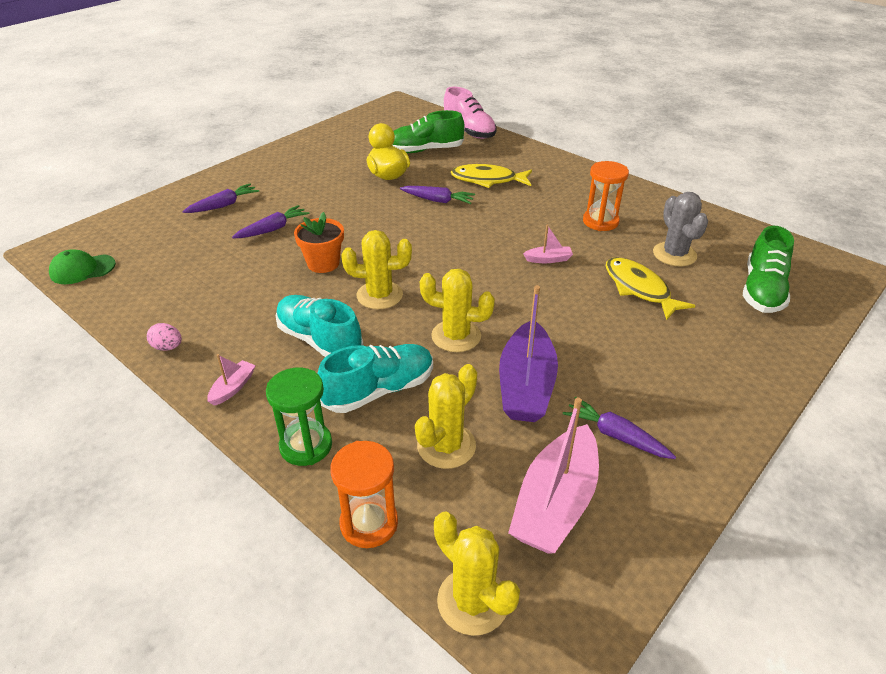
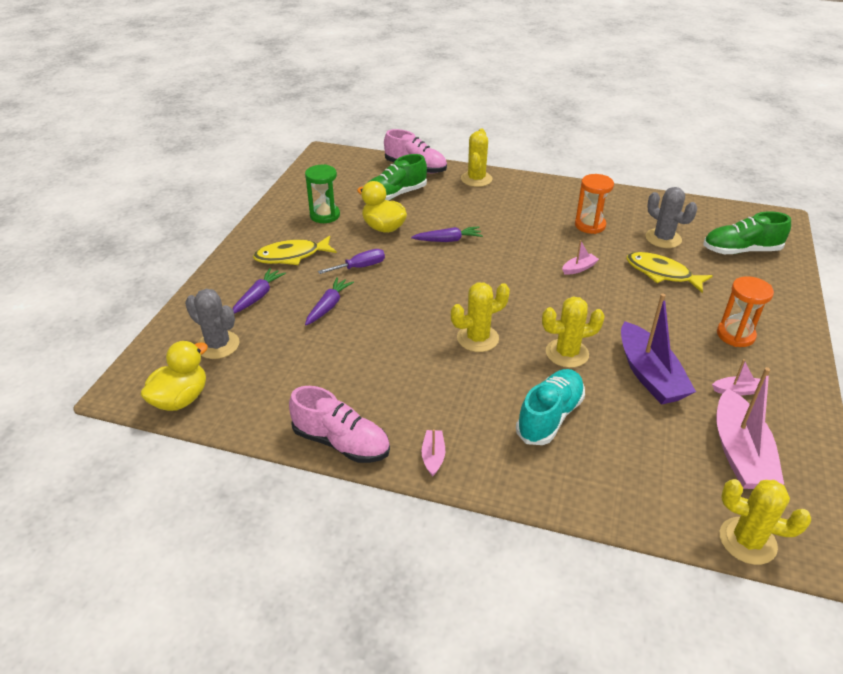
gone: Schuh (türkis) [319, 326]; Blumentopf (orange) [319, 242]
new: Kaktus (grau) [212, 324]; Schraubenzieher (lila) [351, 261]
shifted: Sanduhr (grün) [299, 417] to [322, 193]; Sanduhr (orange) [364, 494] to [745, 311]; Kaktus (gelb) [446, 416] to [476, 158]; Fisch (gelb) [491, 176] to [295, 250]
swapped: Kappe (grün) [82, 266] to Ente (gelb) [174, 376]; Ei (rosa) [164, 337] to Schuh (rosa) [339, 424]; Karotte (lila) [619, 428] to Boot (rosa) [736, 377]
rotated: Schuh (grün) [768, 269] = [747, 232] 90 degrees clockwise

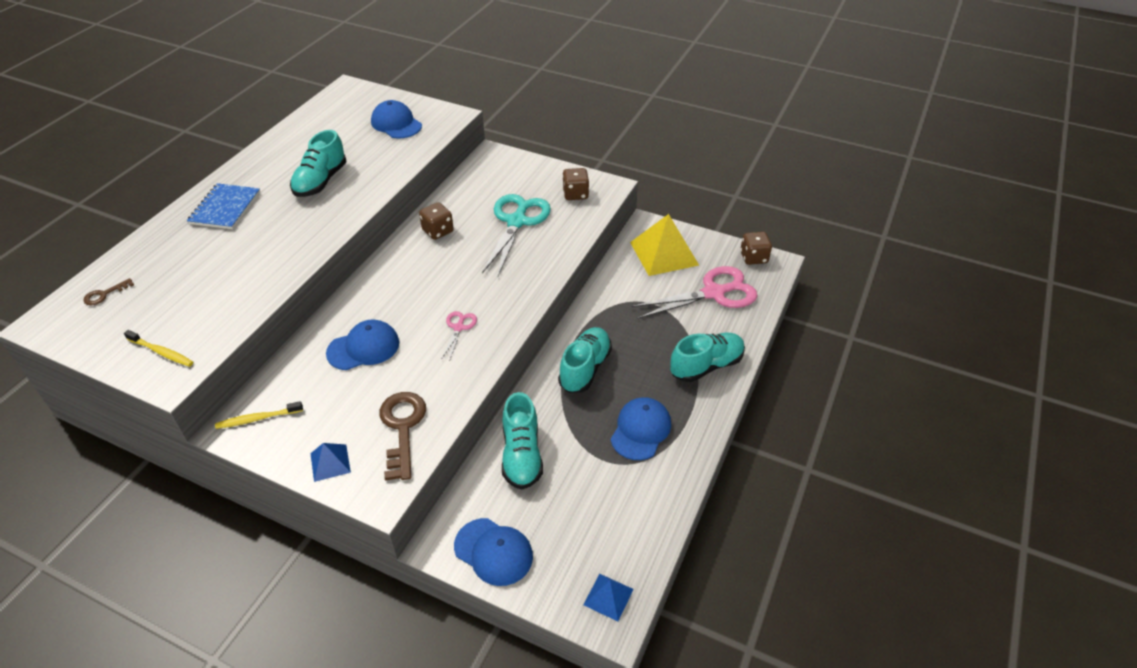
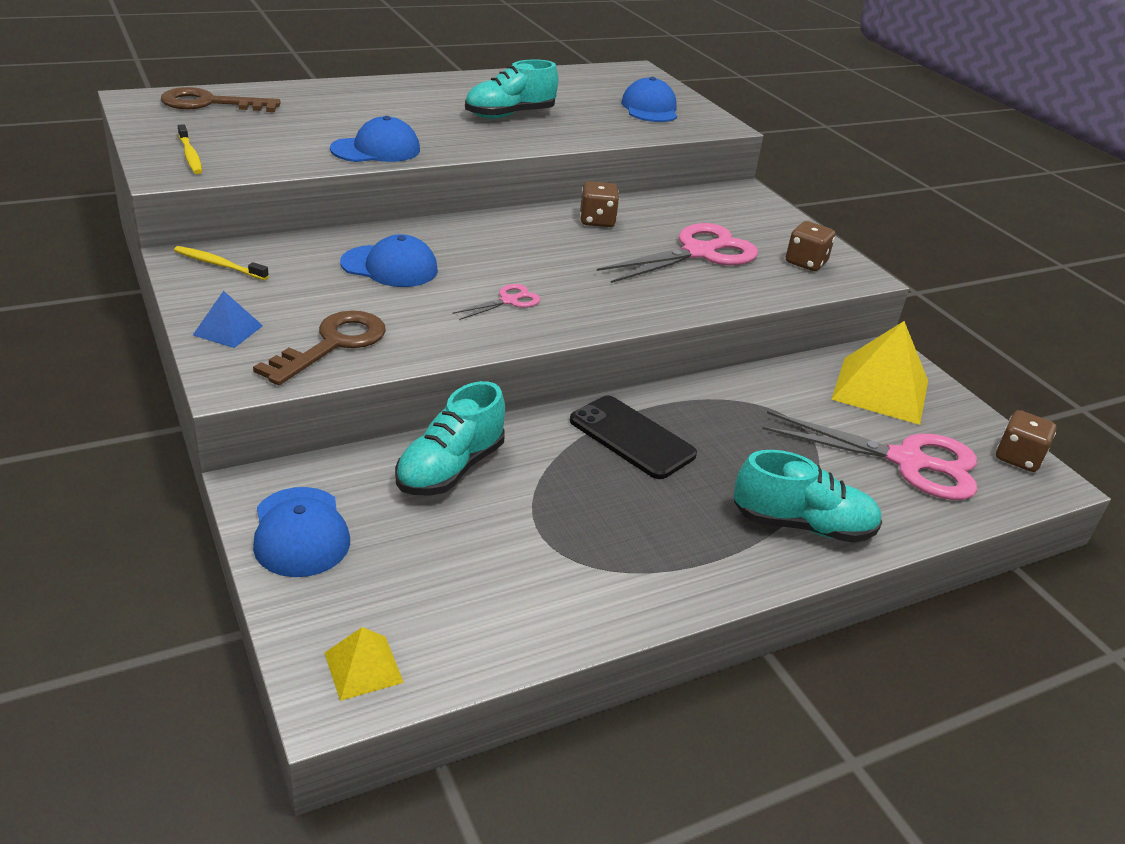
gone: Notizbuch (blau) [223, 206]
shifted: Kappe (blau) [641, 428] to [375, 139]
swapped: Schuh (türkis) [585, 360] to Handy (schwarz) [633, 437]
repainted: Schere (türkis) [516, 235] to Schere (rosa) [677, 253]; Pyramide (blau) [609, 597] to Pyramide (gelb) [364, 664]
scaled: Schlüssel (braun) [108, 291] = [221, 99] x2.07

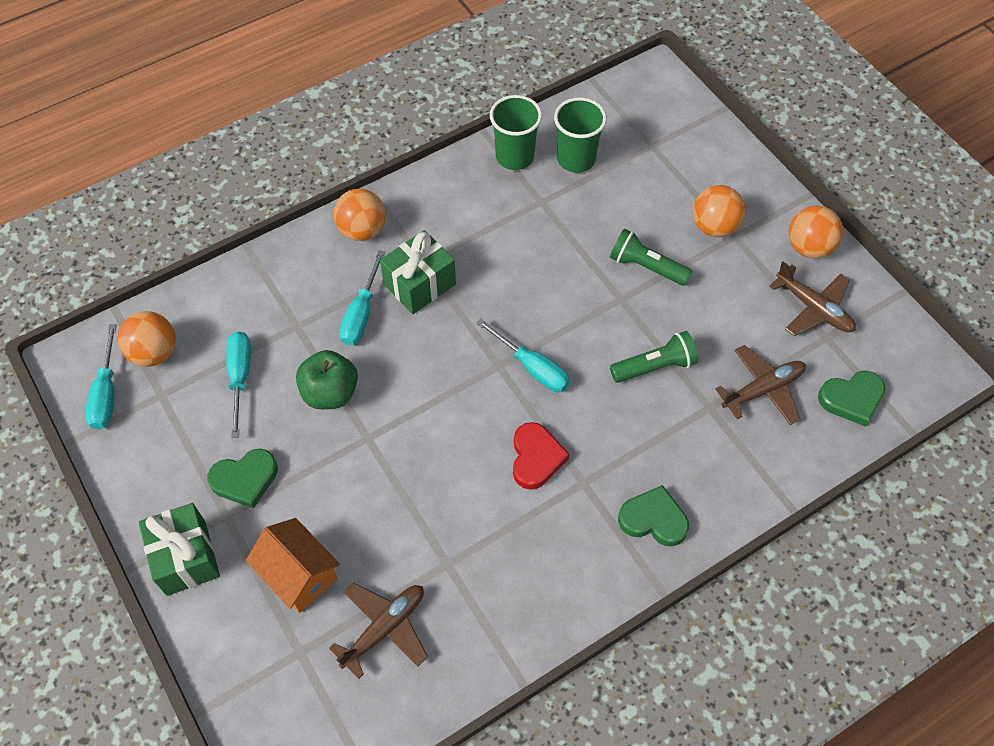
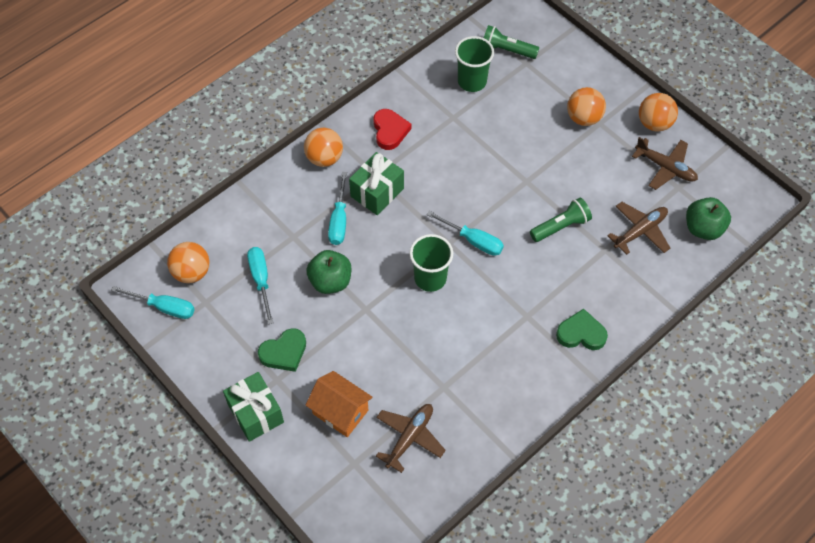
shifted: Becher (grün) [516, 132] to [431, 263]; Herz (rot) [541, 456] to [392, 129]; Taschenlampe (grün) [651, 257] to [511, 42]
swapped: Herz (grün) [851, 399] to Apfel (grün) [708, 218]
rotated: Schraubenzieher (türkis) [101, 376] = [153, 302] 60 degrees counterclockwise

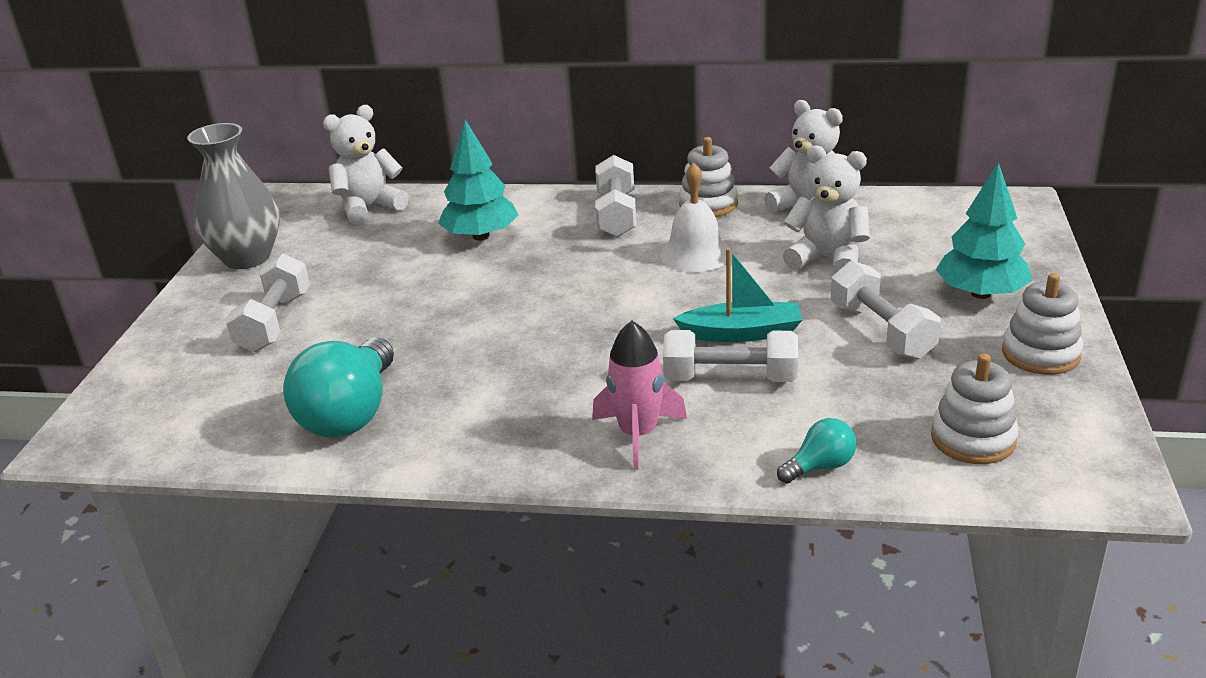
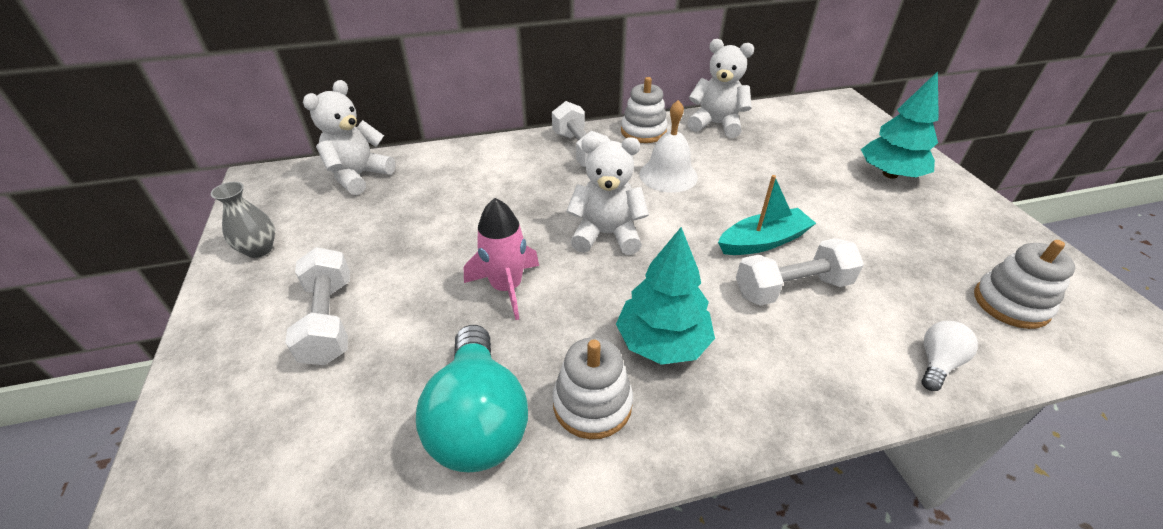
gone: Hantel (weiß) [886, 310]
shifted: Baum (türkis) [478, 180] to [665, 296]; Rakete (rosa) [639, 395] to [501, 259]; Teddybär (weiß) [826, 209] to [607, 195]; Stapelspielzeug (weiß) [1042, 324] to [593, 388]
repainted: Glühbirne (türkis) [816, 451] to Glühbirne (weiß) [950, 356]
scaled: Vase (grau) [233, 196] = [243, 220] x0.54

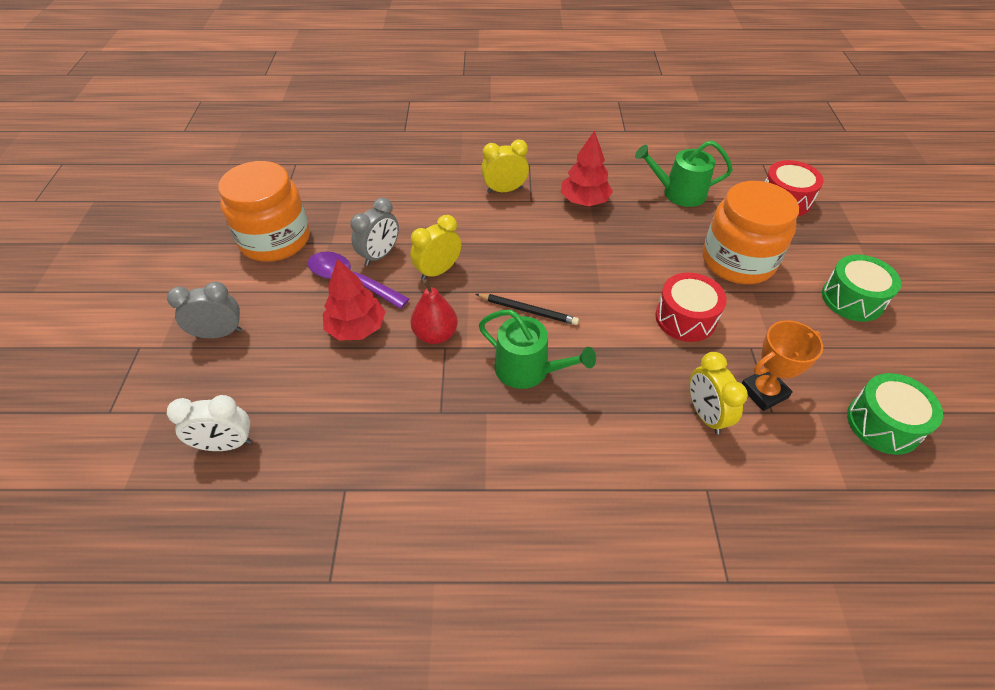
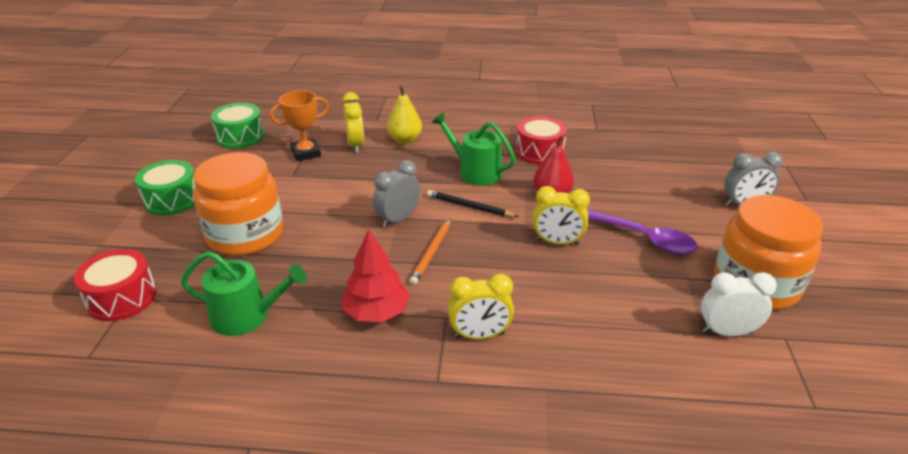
gone: Baum (rot) [354, 300]
new: Birne (gelb) [404, 115]; Bleistift (orange) [429, 252]
shifted: Wecker (weiß) [209, 423] to [739, 304]; Wecker (grau) [374, 232] to [396, 194]; Trommel (rot) [691, 307] to [541, 140]
rotated: Wecker (gelb) [435, 247] = [561, 215] 45 degrees clockwise

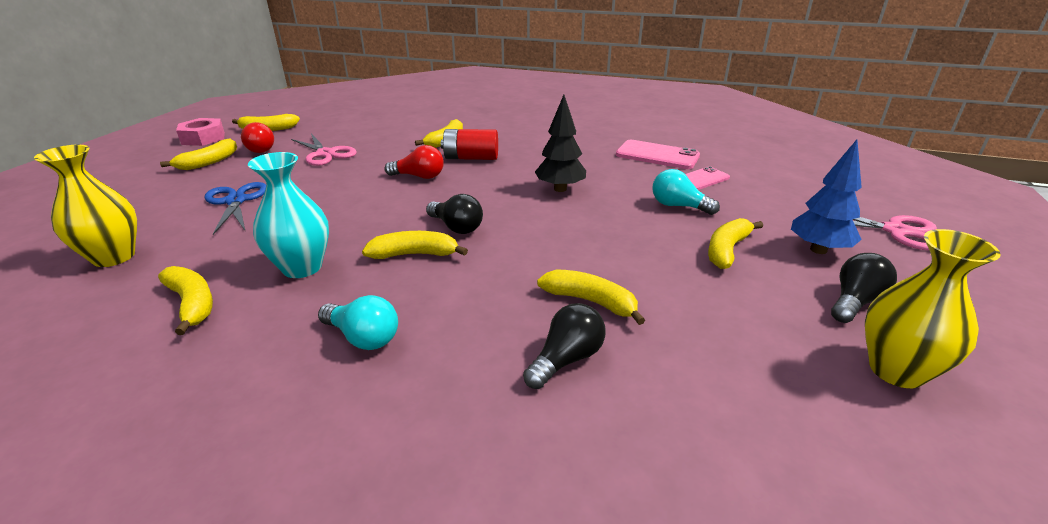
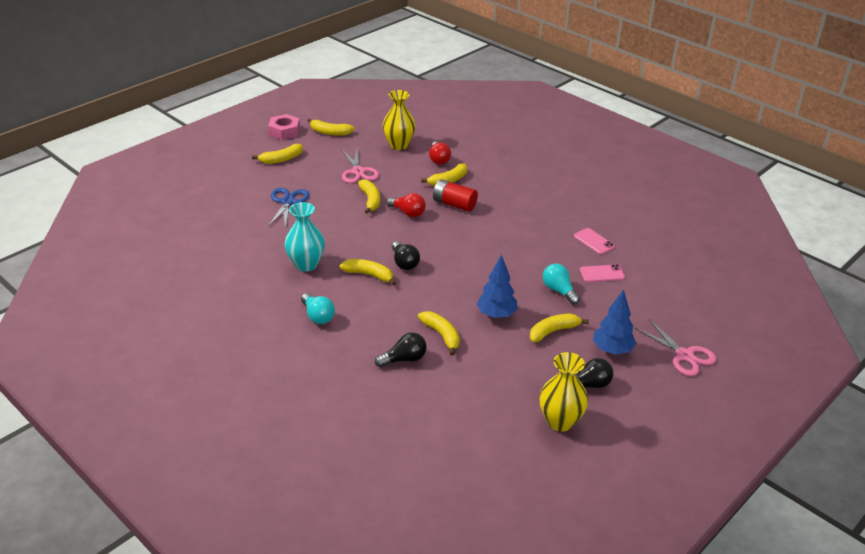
gone: Baum (schwarz) [560, 143]
new: Baum (blau) [497, 286]
shifted: Vase (gelb) [85, 206] to [399, 120]; Banane (gelb) [185, 300] to [369, 196]; Glühbirne (rot) [257, 137] to [440, 153]
scaled: Handy (rosa) [658, 154] = [594, 241] x0.64

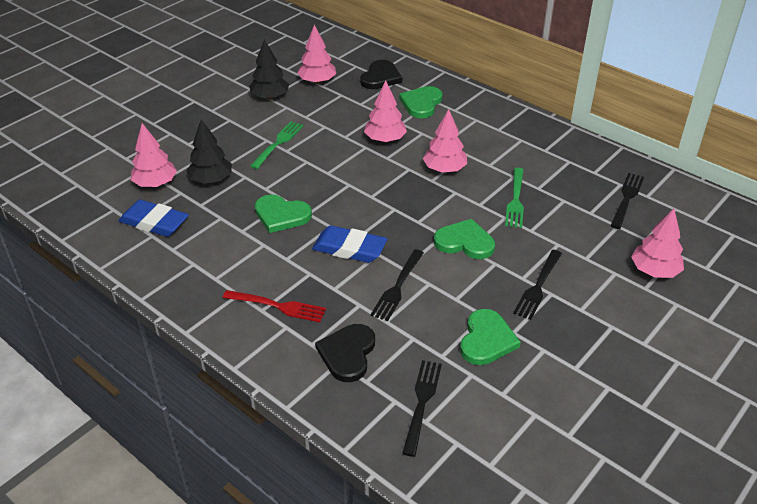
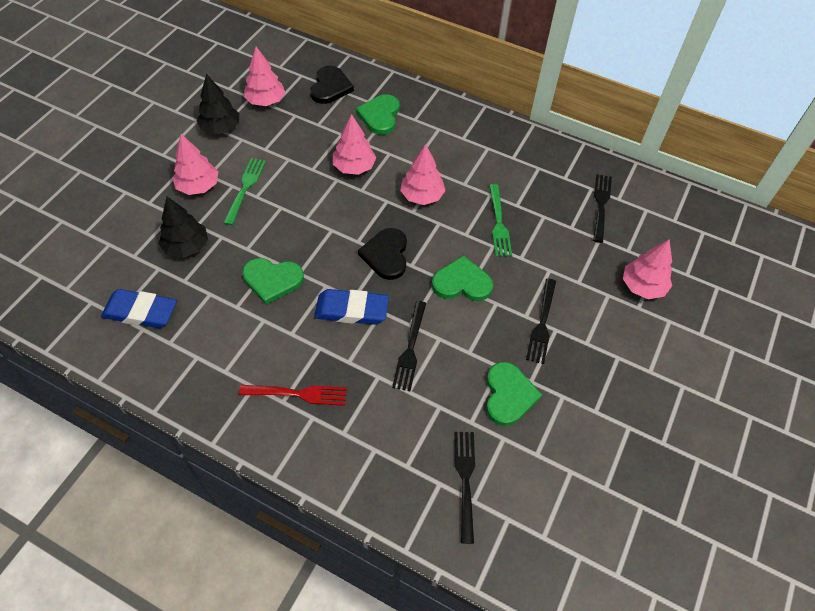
shifted: Baum (rosa) [154, 155] to [195, 164]; Herz (schwarz) [345, 353] to [382, 254]

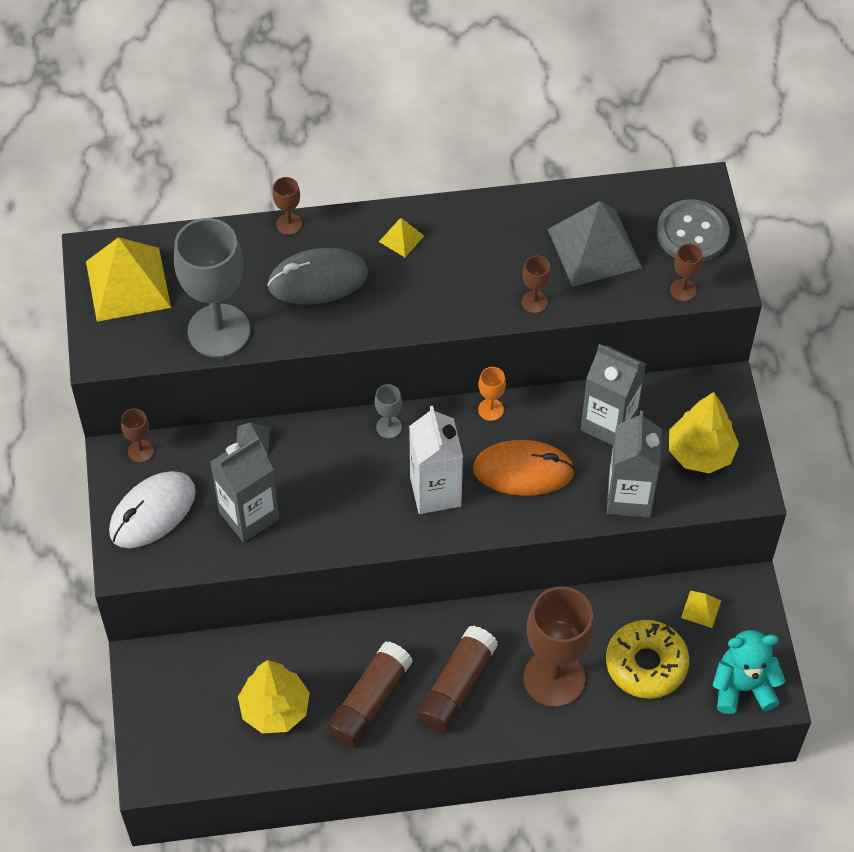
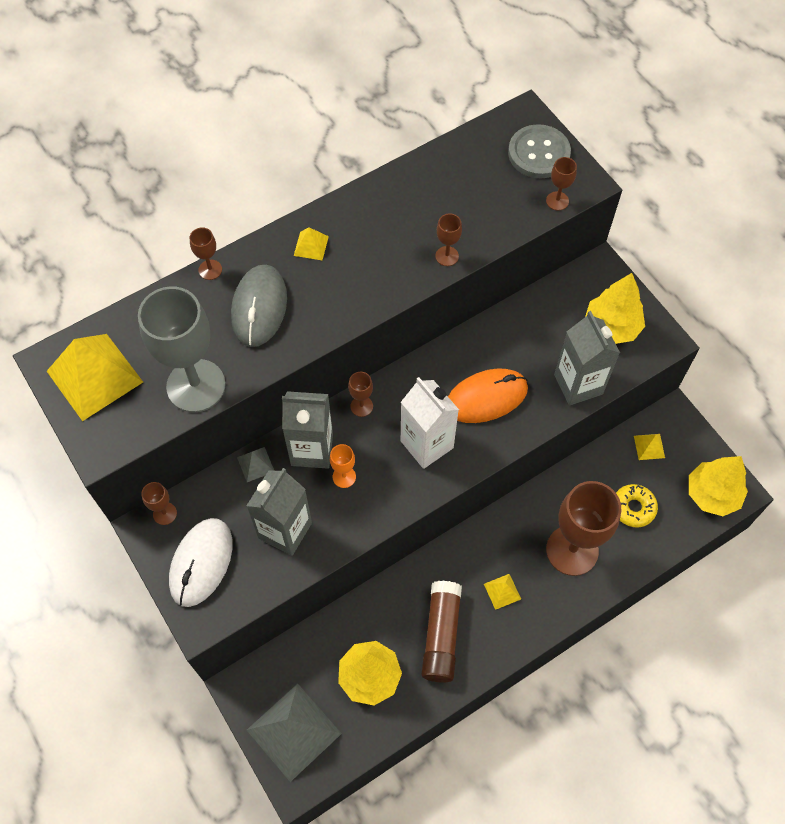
shifted: Kelch (orange) [492, 394] to [343, 466]; Pyramide (grau) [595, 244] to [294, 733]; Getränkekarton (grau) [613, 394] to [307, 430]
swapped: Klebestift (braun) [457, 679] to Pyramide (gelb) [502, 592]; Teddybär (türkis) [749, 672] to Baum (gelb) [718, 486]
repainted: Kelch (grau) [388, 411] to Kelch (braun) [360, 394]
rotated: Computermaus (grau) [317, 276] = [259, 306] 45 degrees counterclockwise
scaled: Donut (gelb) [647, 659] = [637, 506] x0.65

